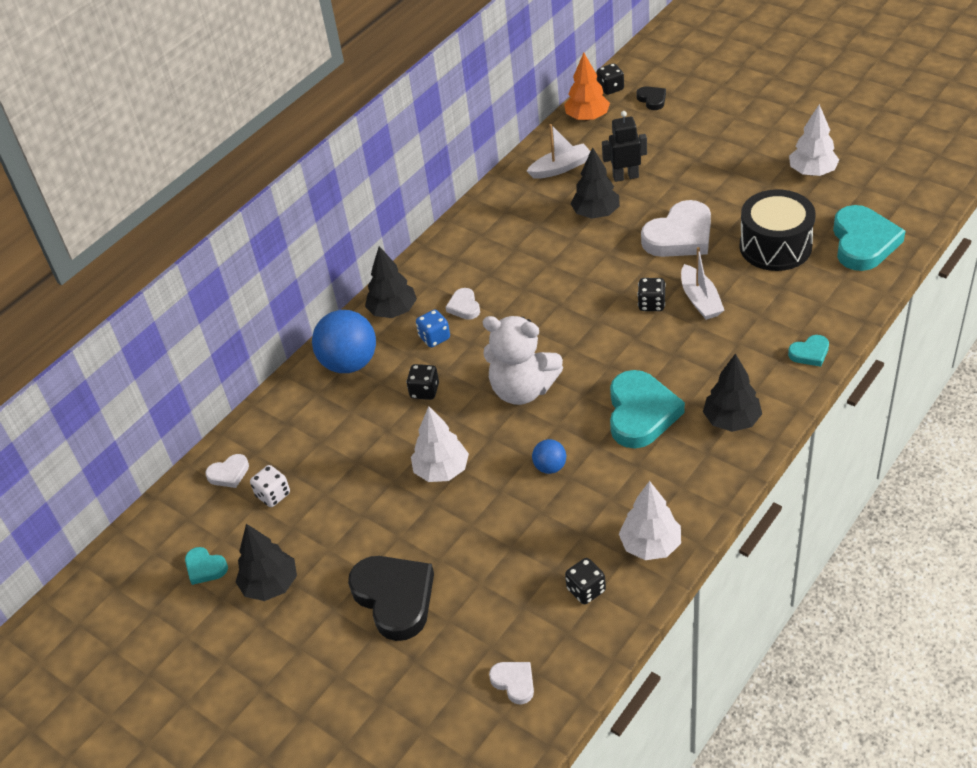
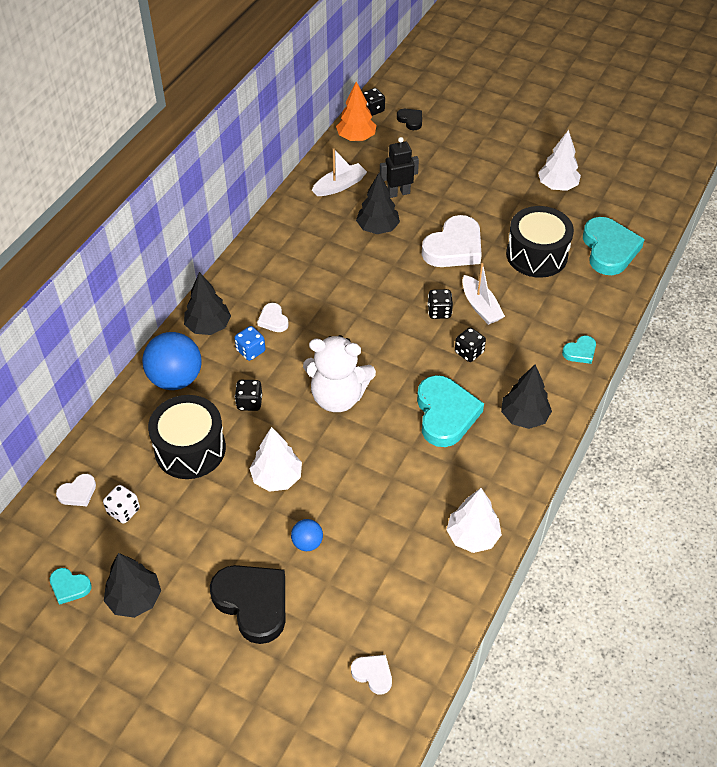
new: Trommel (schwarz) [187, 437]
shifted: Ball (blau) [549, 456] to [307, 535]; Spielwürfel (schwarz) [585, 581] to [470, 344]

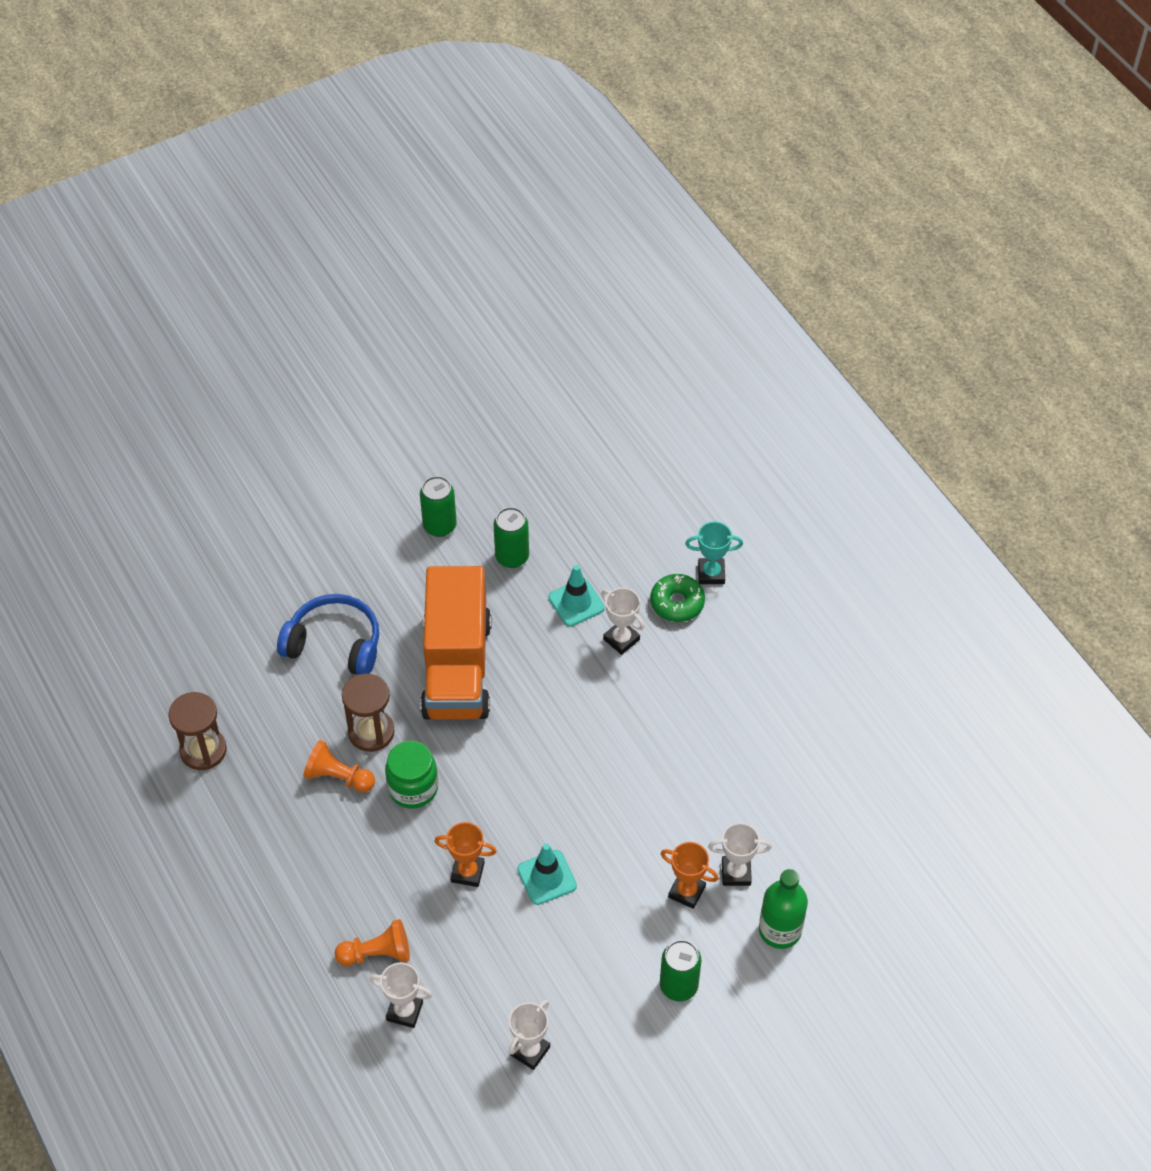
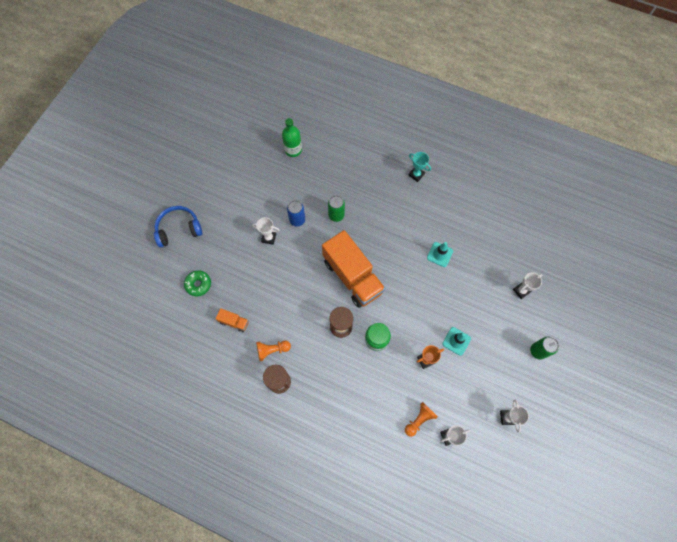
gone: Pokal (orange) [689, 875]
new: Lastwagen (orange) [232, 320]
shifted: Kopfhörer (blau) [328, 634] to [178, 226]; Bauer (orange) [339, 766] to [273, 350]; Leitkegel (türkis) [576, 596] to [440, 254]; Pokal (weiß) [622, 621] to [266, 231]; Donut (grün) [678, 598] to [197, 283]; Flasche (grün) [783, 909] to [292, 137]
repainted: Dose (grün) [438, 506] to Dose (blau) [296, 213]
rotated: Pokal (türkis) [714, 552] = [419, 167] 75 degrees clockwise

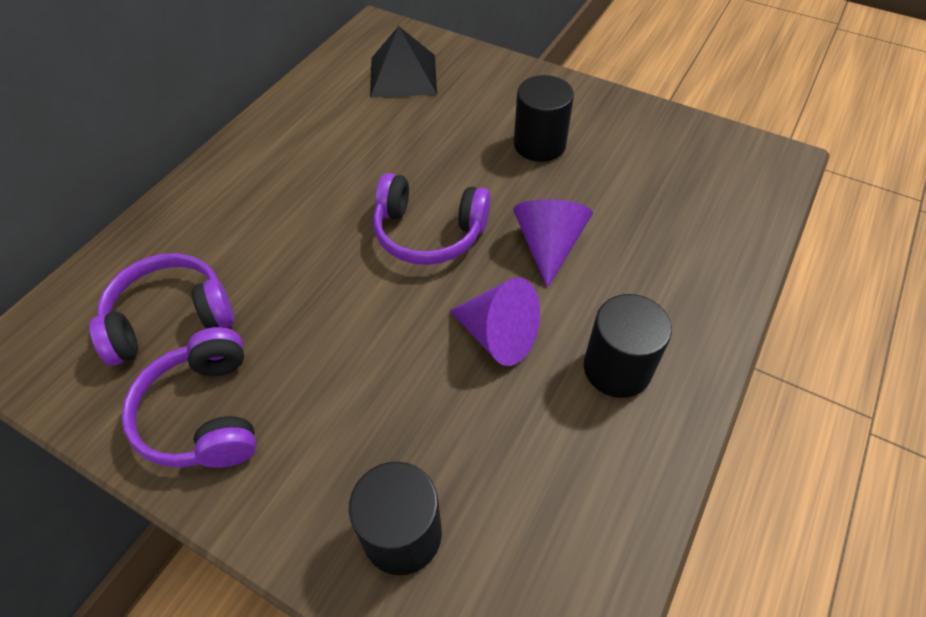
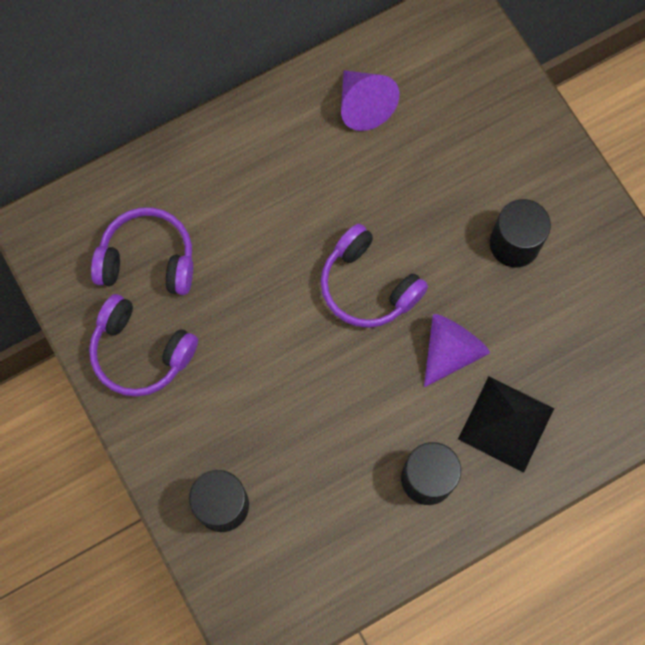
shifted: Pyramide (schwarz) [403, 62] to [506, 424]; Kegel (lila) [494, 321] to [370, 100]
rotated: Kopfhörer (lila) [189, 397] = [143, 345] 75 degrees counterclockwise

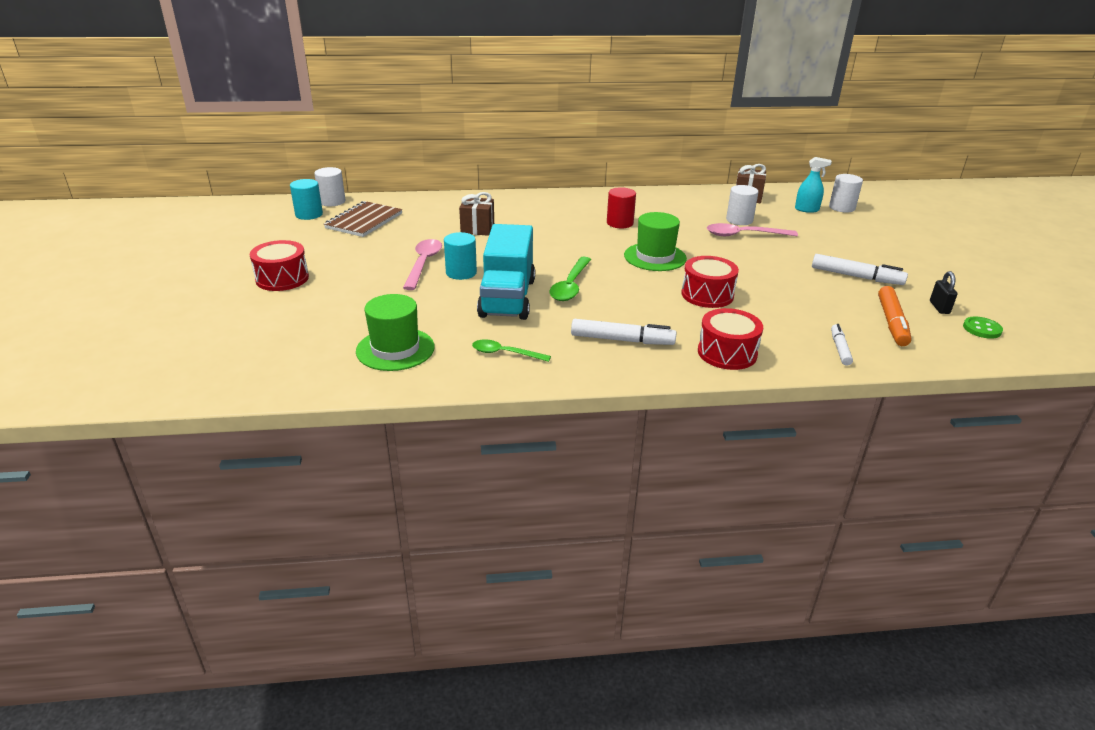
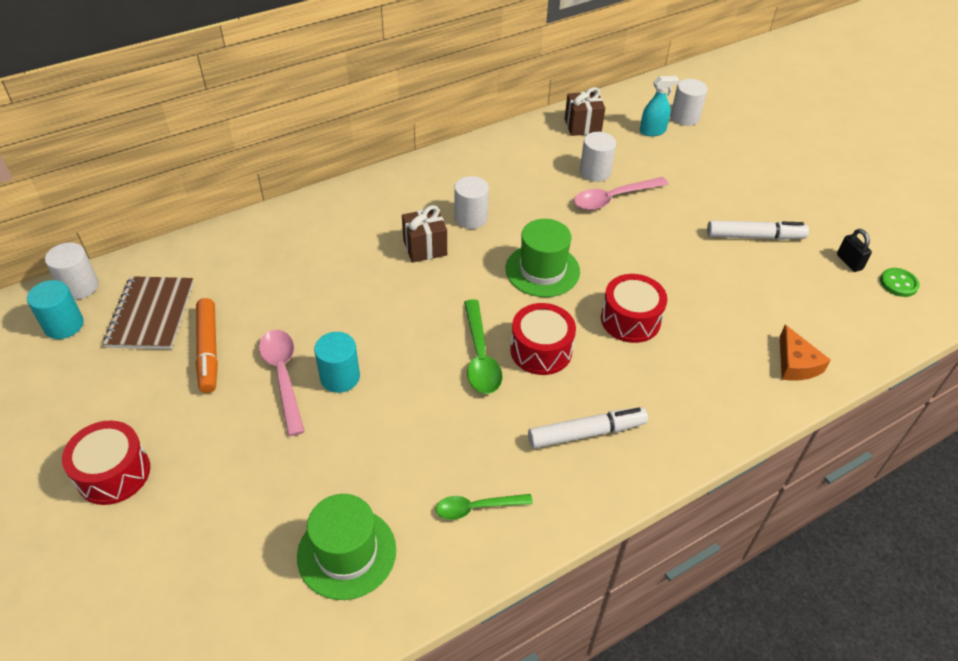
gone: Lastwagen (türkis) [506, 272]
shifted: Geschenk (braun) [476, 214] to [424, 234]; Trommel (rot) [730, 339] to [543, 339]; Filzstift (orange) [895, 316] to [207, 345]
swapped: Filzstift (weiß) [842, 345] to Käse (orange) [805, 353]
repainted: Vollzylinder (rot) [621, 207] to Vollzylinder (weiß) [471, 202]

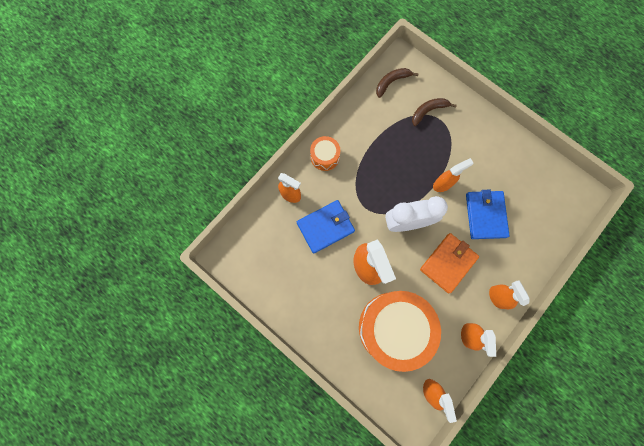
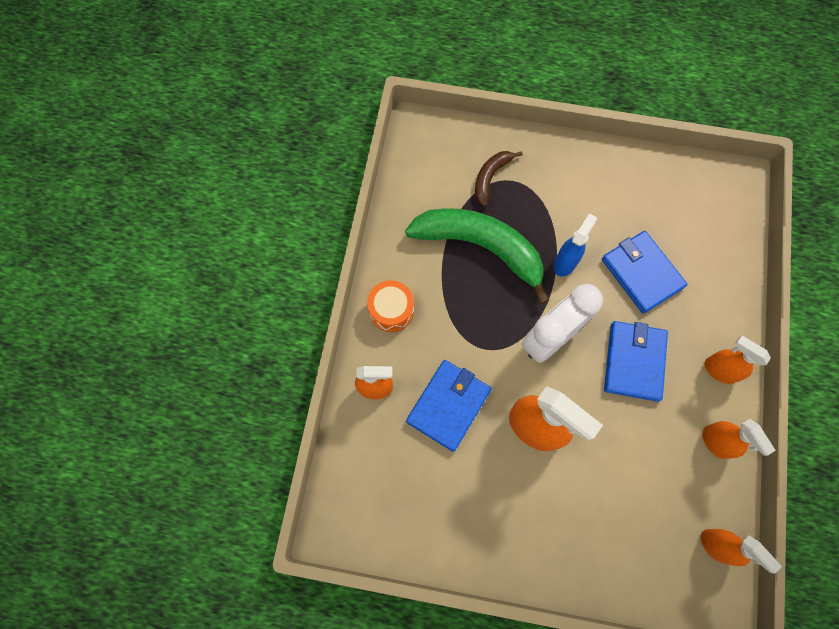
gone: Trommel (orange) [400, 331]; Banane (braun) [397, 83]
new: Banane (grün) [477, 256]
repainted: Geldbörse (orange) [449, 263] to Geldbörse (blau) [636, 361]; Sprühflasche (orange) [453, 175] to Sprühflasche (blau) [575, 245]

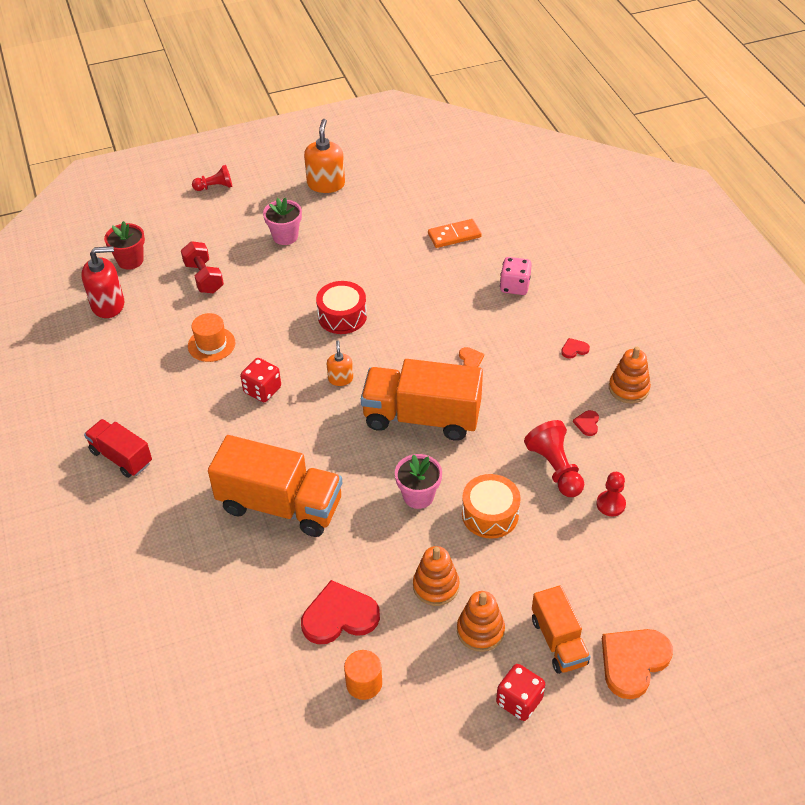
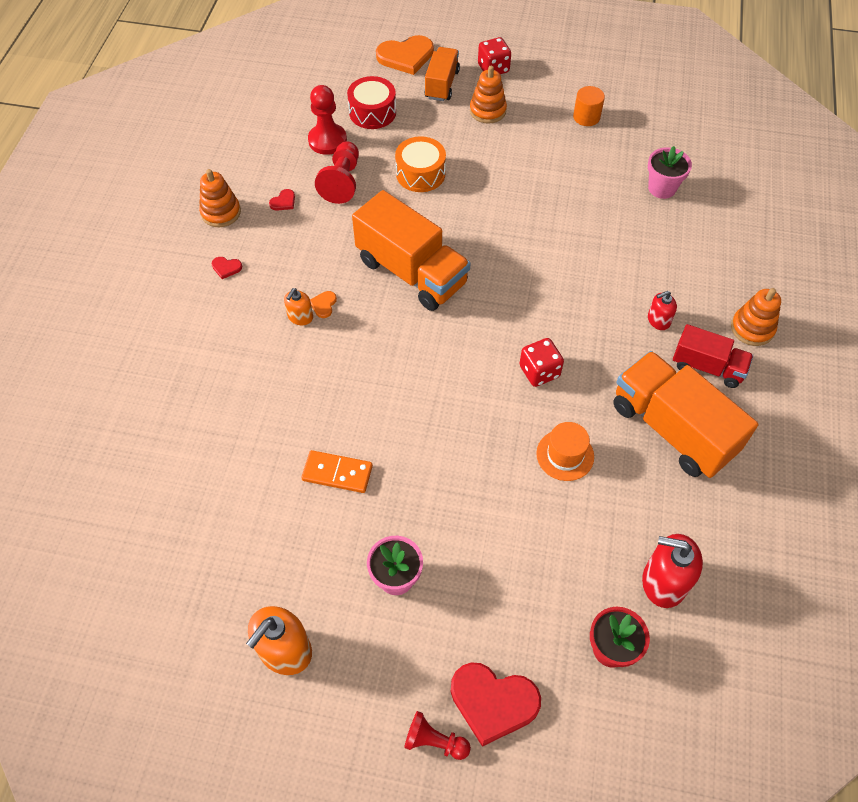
gone: Hantel (rot) [202, 267]; Spielwürfel (rosa) [516, 276]
new: Seifenspender (rot) [662, 310]
shifted: Lastwagen (orange) [275, 486] to [685, 414]; Herz (rot) [340, 612] to [496, 705]; Trommel (rot) [341, 307] to [371, 102]; Seifenspender (orange) [340, 363] to [298, 306]; Blumentopf (rosa) [418, 481] to [670, 172]; Stapelspielzeug (orange) [436, 576] to [756, 317]; Dominostein (orange) [455, 233] to [337, 471]
rotated: Lastwagen (rot) [118, 448] = [713, 356] 45 degrees counterclockwise
scaled: Bauer (rot) [611, 494] = [327, 120] x1.56

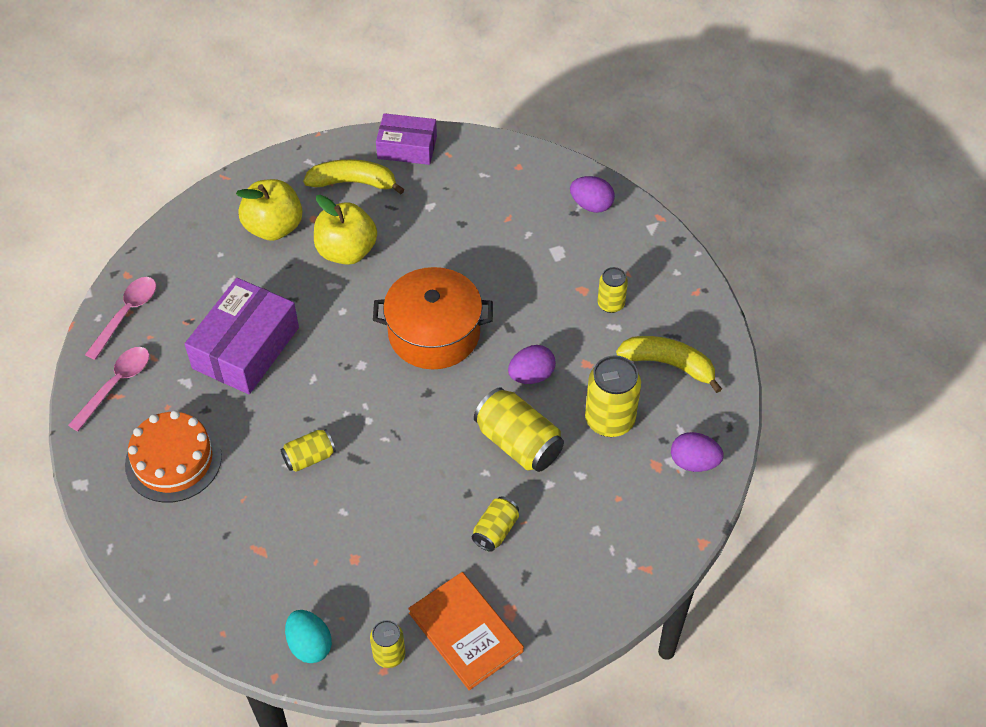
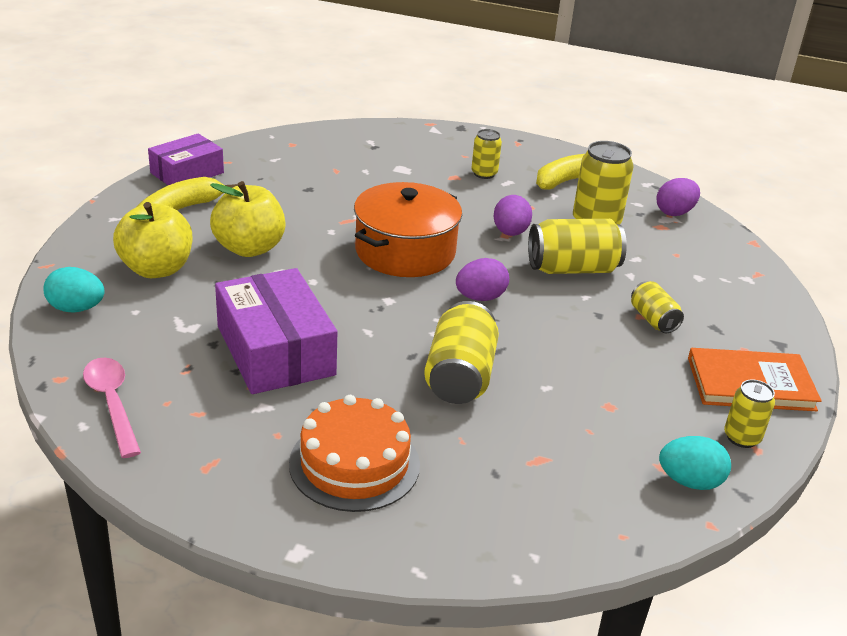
gone: Löffel (rosa) [108, 389]
new: Ei (türkis) [74, 290]
shifted: Ei (lila) [592, 194] to [482, 279]
scaled: Dose (gelb) [308, 450] = [461, 352] x1.73

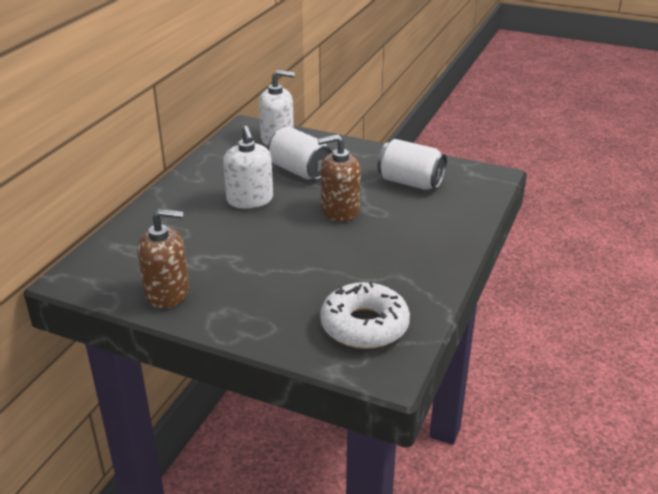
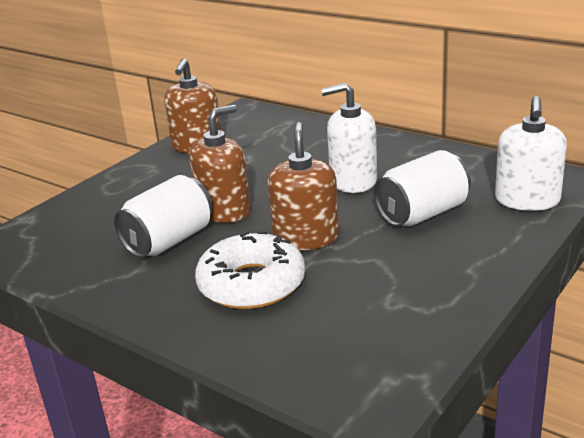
new: Seifenspender (braun) [220, 164]
shifted: Donut (weiß) [365, 315] to [250, 270]; Dose (weiß) [412, 164] to [163, 216]

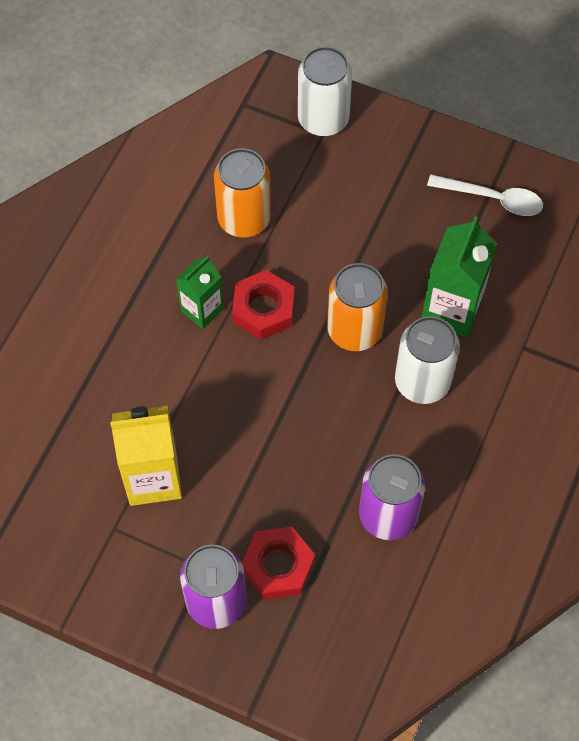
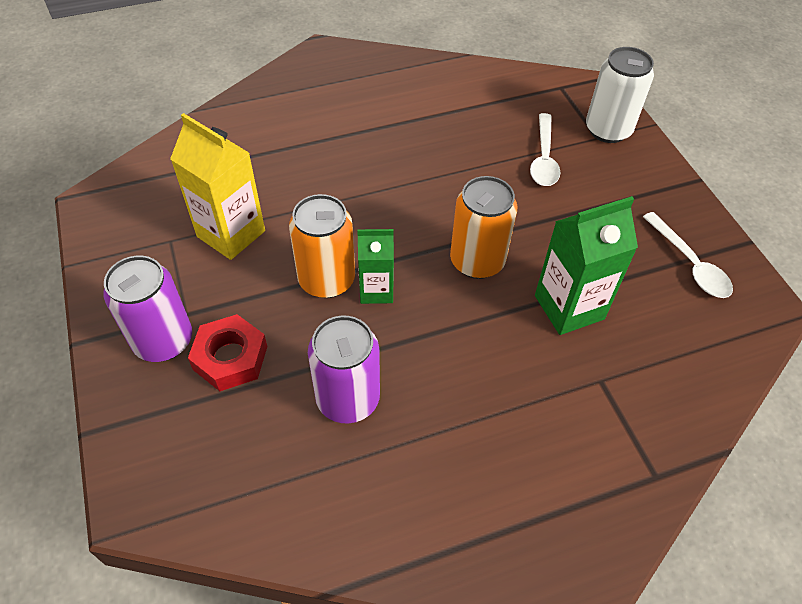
gone: Sechskantmutter (rot) [263, 304]; Dose (weiß) [427, 360]
new: Löffel (weiß) [545, 149]
shifted: Getränkekarton (grün) [200, 292] to [375, 266]; Dose (orange) [242, 193] to [322, 246]

